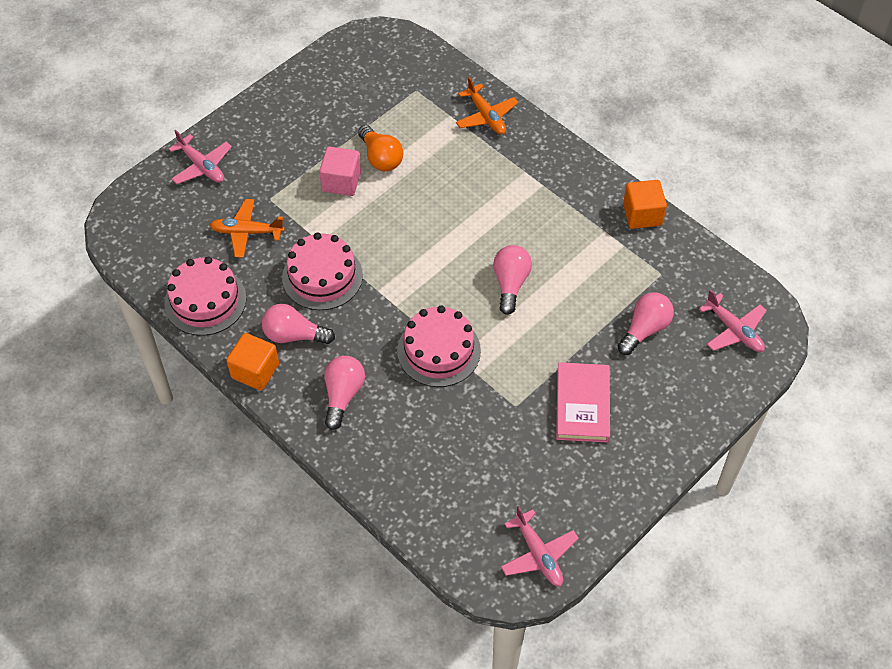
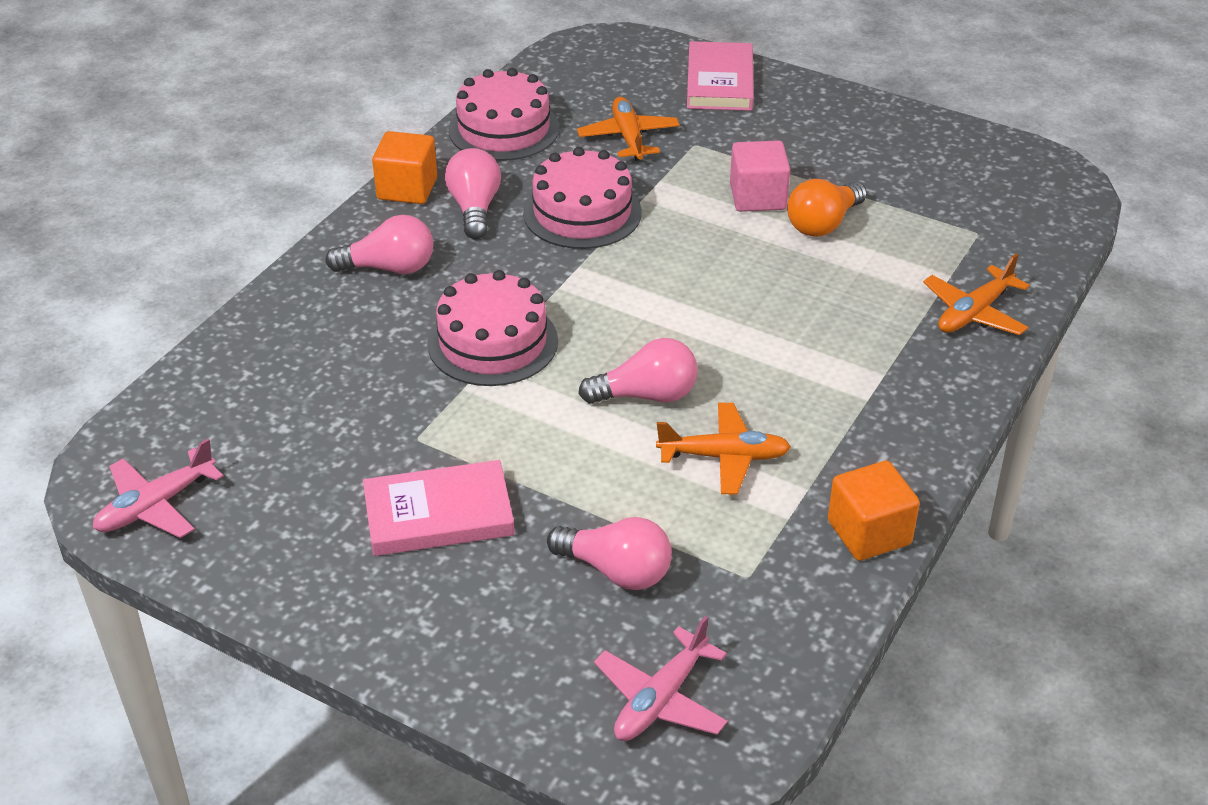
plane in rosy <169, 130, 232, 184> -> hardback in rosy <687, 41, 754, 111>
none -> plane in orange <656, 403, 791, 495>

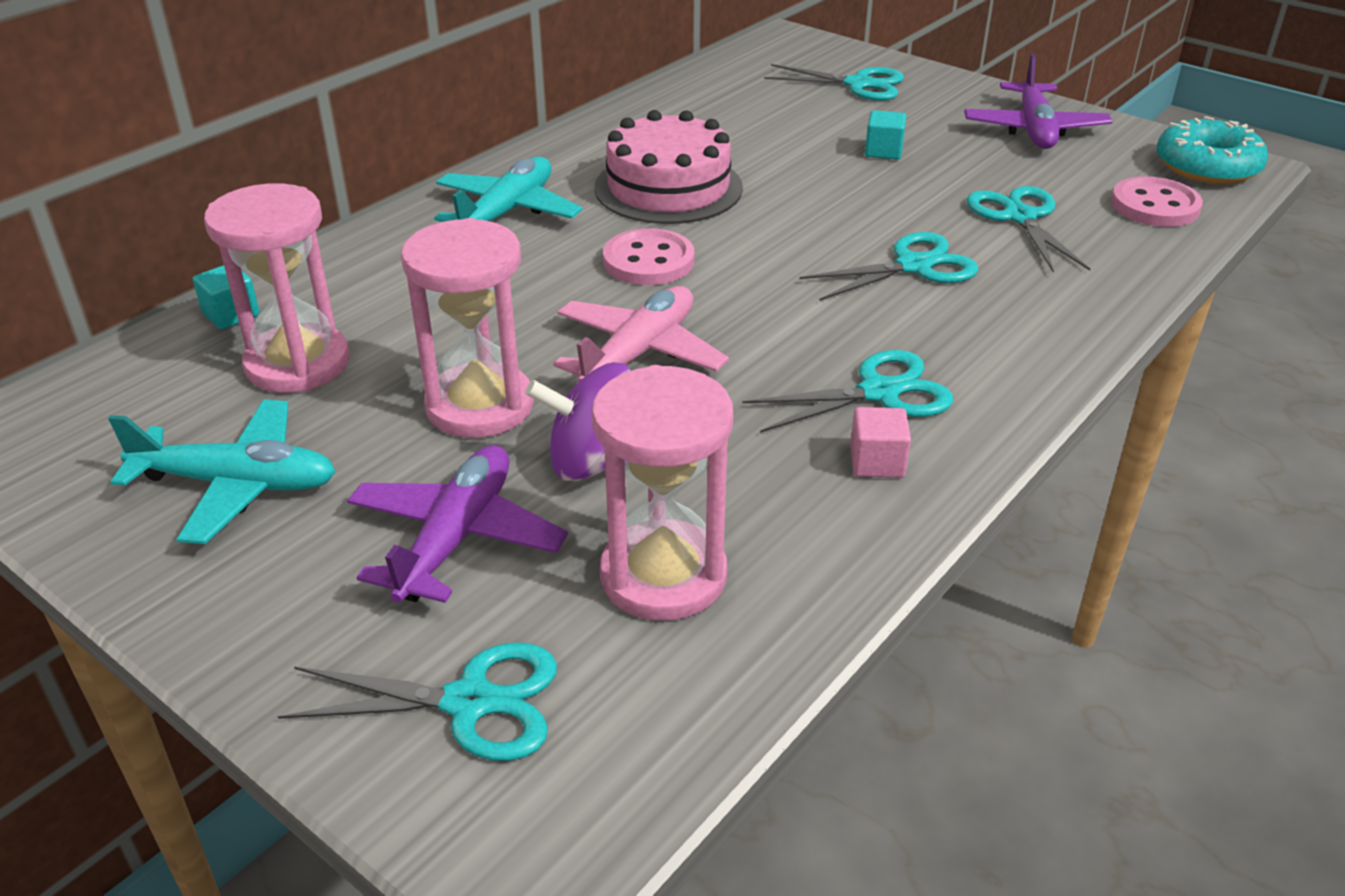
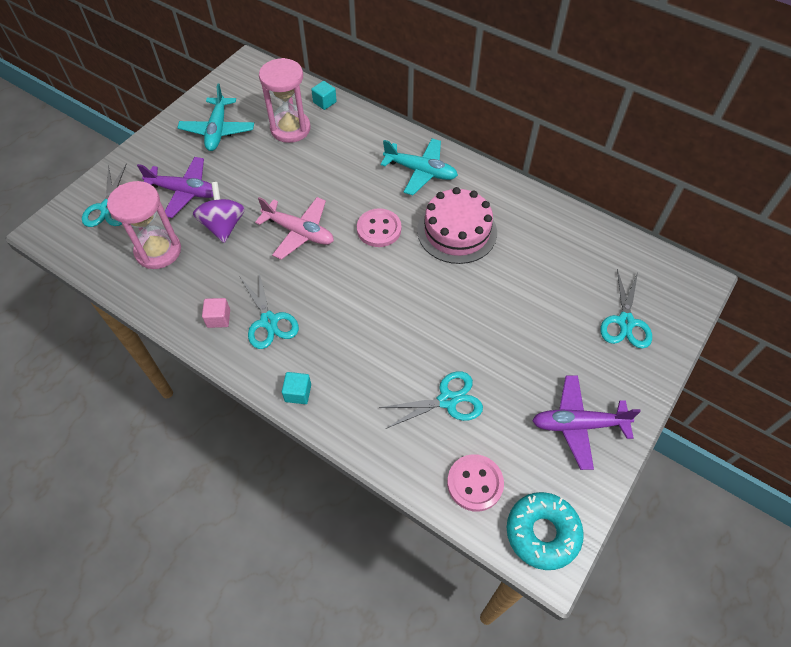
solid cube in turquoise <865, 110, 906, 160> -> solid cube in turquoise <282, 372, 311, 404>, moved
hourglass in rosy <401, 218, 533, 438> -> none
scissors in turquoise <799, 232, 979, 301> -> none

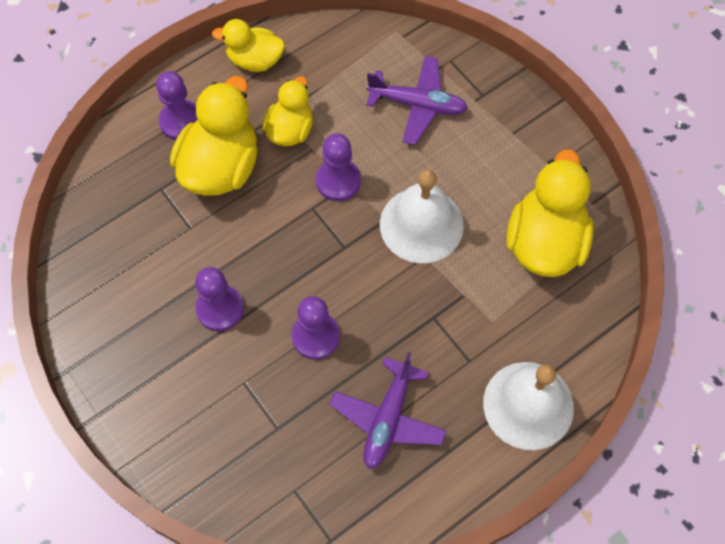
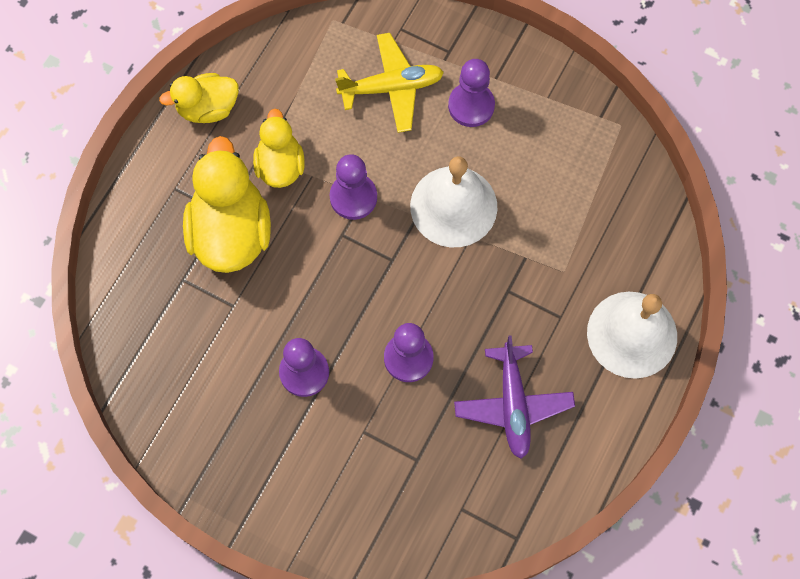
plane in purple <366, 56, 468, 145> -> plane in bright yellow <335, 33, 444, 133>
chess pawn in purple <156, 71, 198, 140> -> chess pawn in purple <448, 59, 495, 127>, moved
rubber duck in bright yellow <506, 149, 594, 277> -> none

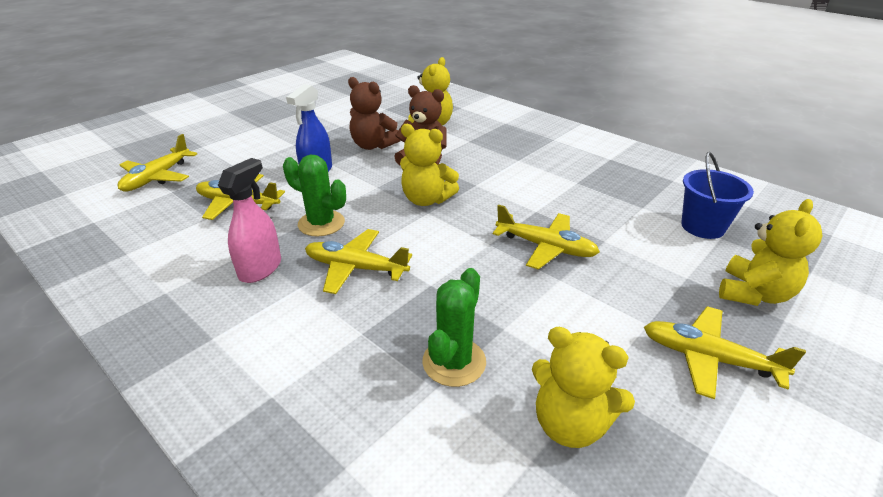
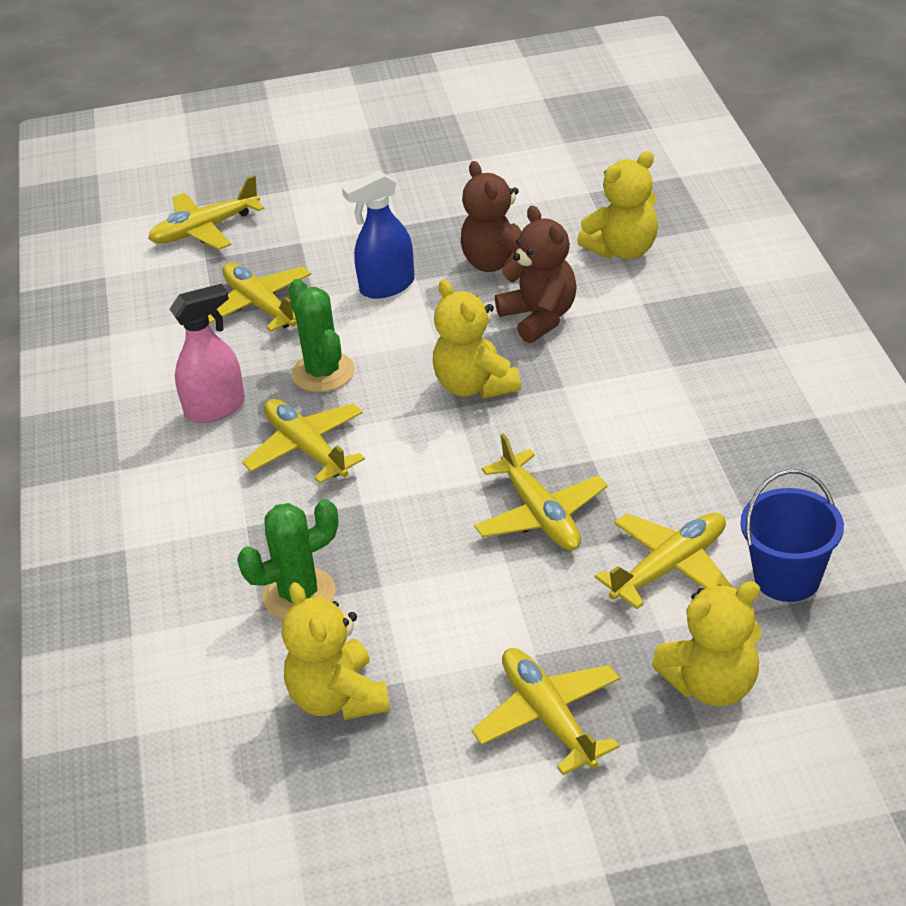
none -> plane in bright yellow <595, 513, 732, 609>

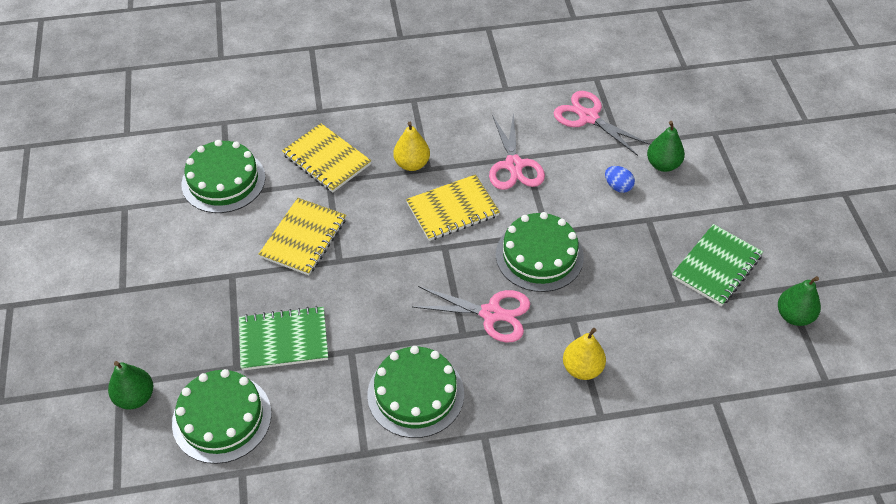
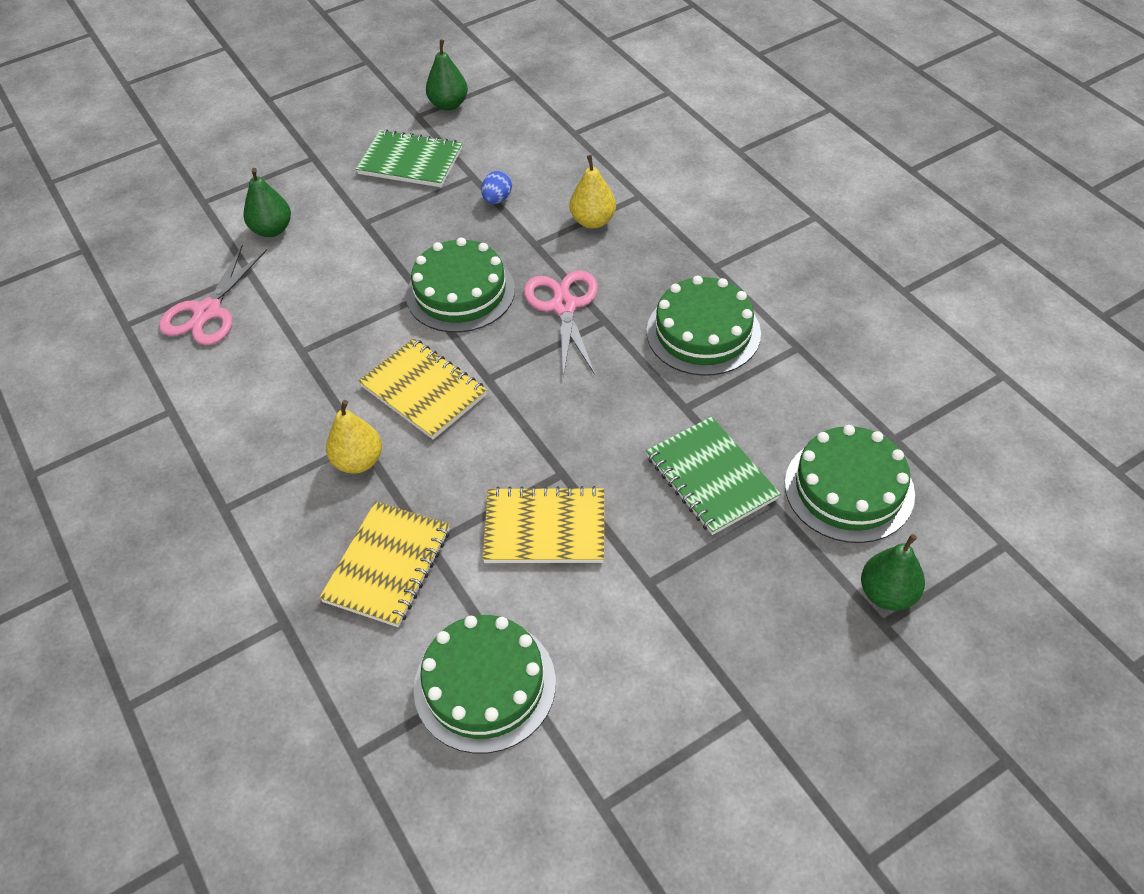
scissors in rosy <489, 112, 545, 190> -> none
egg in royal blue <605, 166, 635, 193> -> egg in royal blue <481, 171, 512, 204>, moved

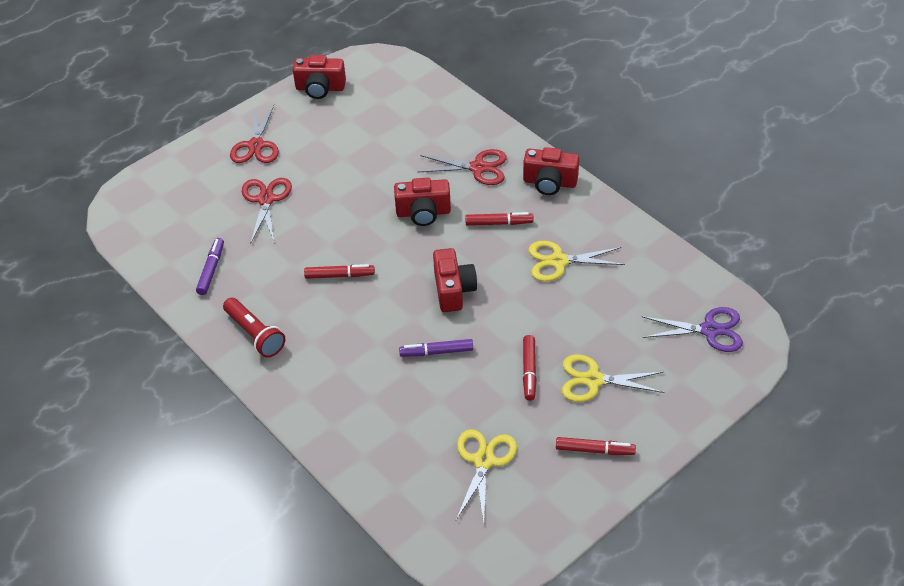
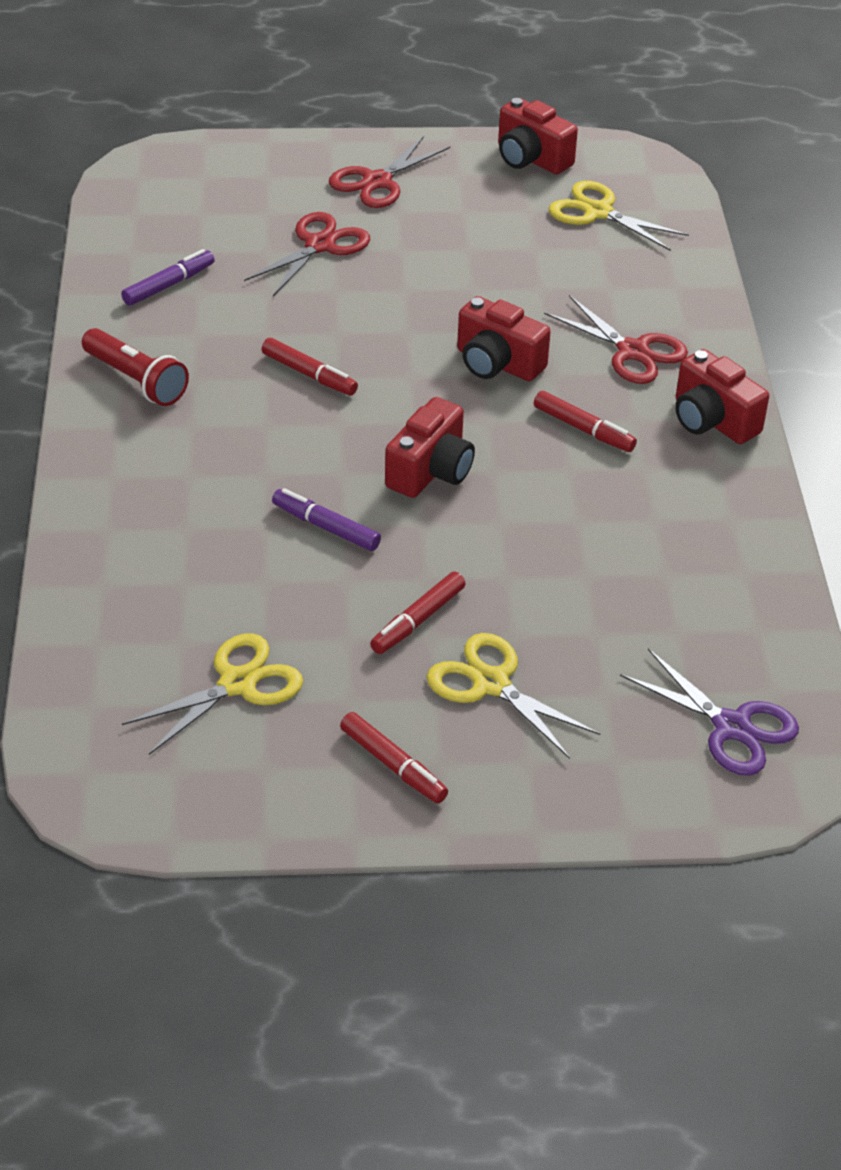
scissors in bright yellow <528, 241, 625, 282> -> scissors in bright yellow <549, 181, 689, 251>, moved
torch in red <223, 298, 285, 358> -> torch in red <82, 328, 189, 406>, 45 degrees counterclockwise

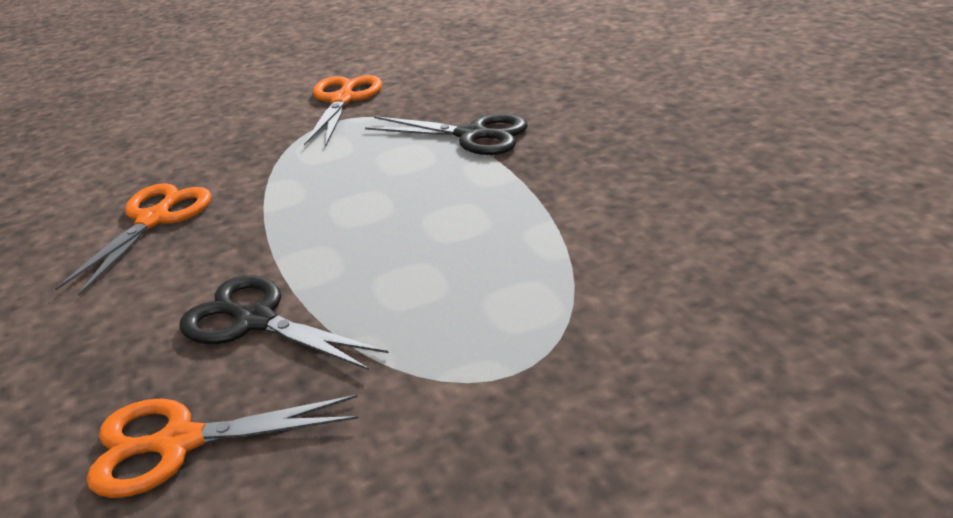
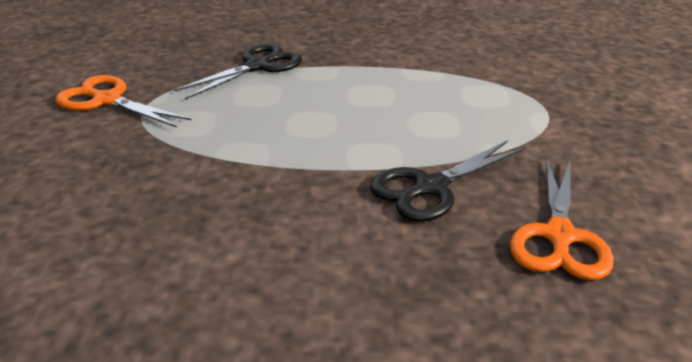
scissors in orange <55, 183, 212, 296> -> none

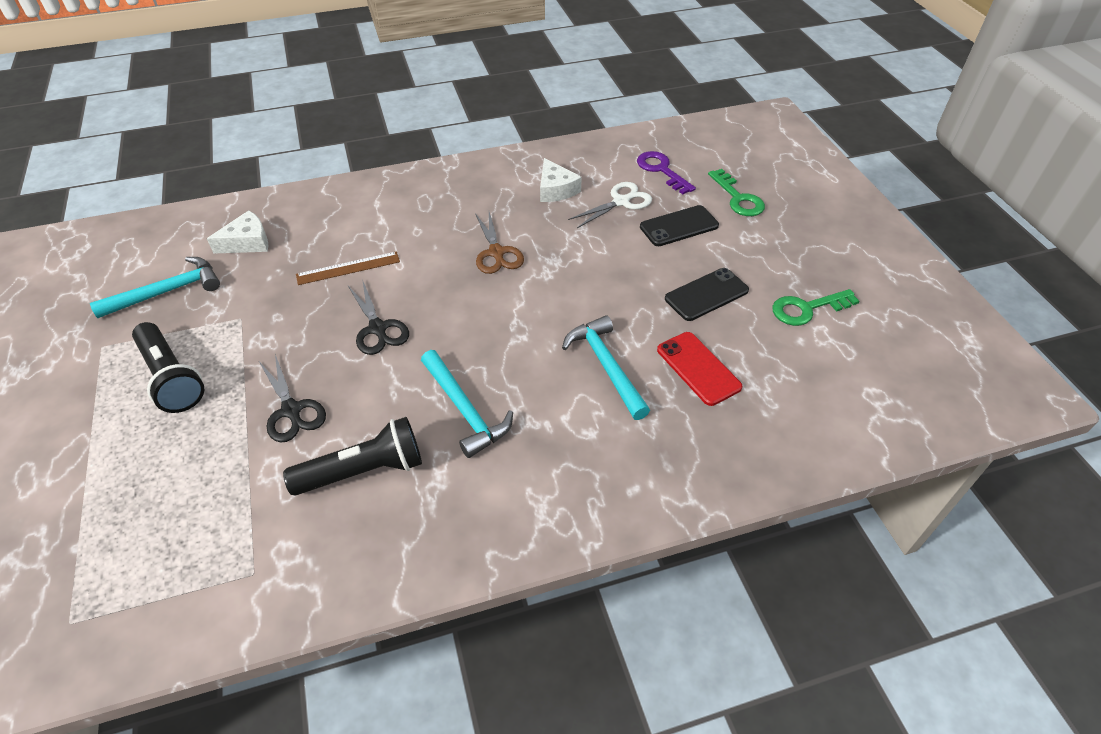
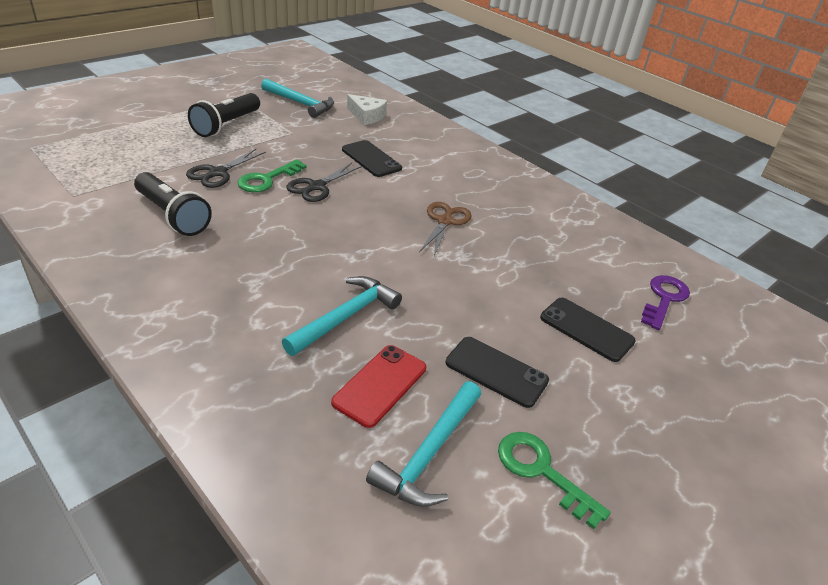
cheese wedge in pure white <540, 158, 582, 202> -> none
key in leaf-green <708, 169, 765, 216> -> key in leaf-green <238, 160, 307, 192>, moved
scissors in pure white <568, 182, 652, 228> -> none
scissors in russet <475, 212, 524, 274> -> scissors in russet <419, 202, 472, 256>, 150 degrees clockwise
measuring stick in russet <296, 251, 400, 285> -> phone in black <342, 140, 402, 177>
carpenter's hammer in turquoise <421, 350, 513, 458> -> carpenter's hammer in turquoise <366, 381, 482, 507>, moved

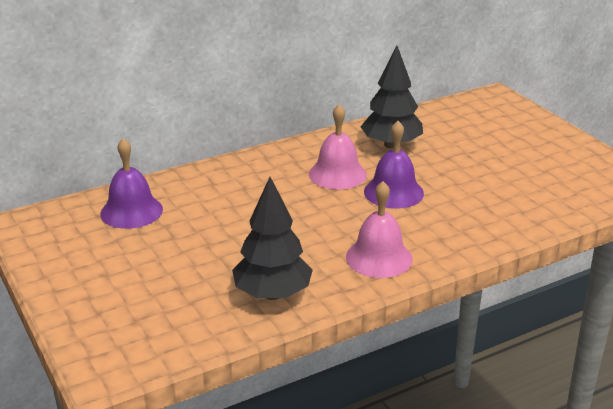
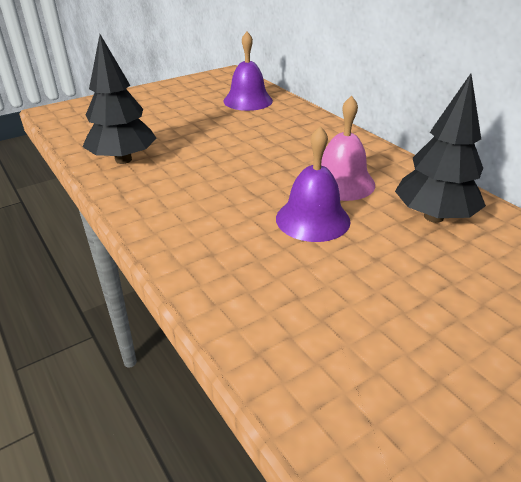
bell in rosy <346, 181, 413, 278> -> none

